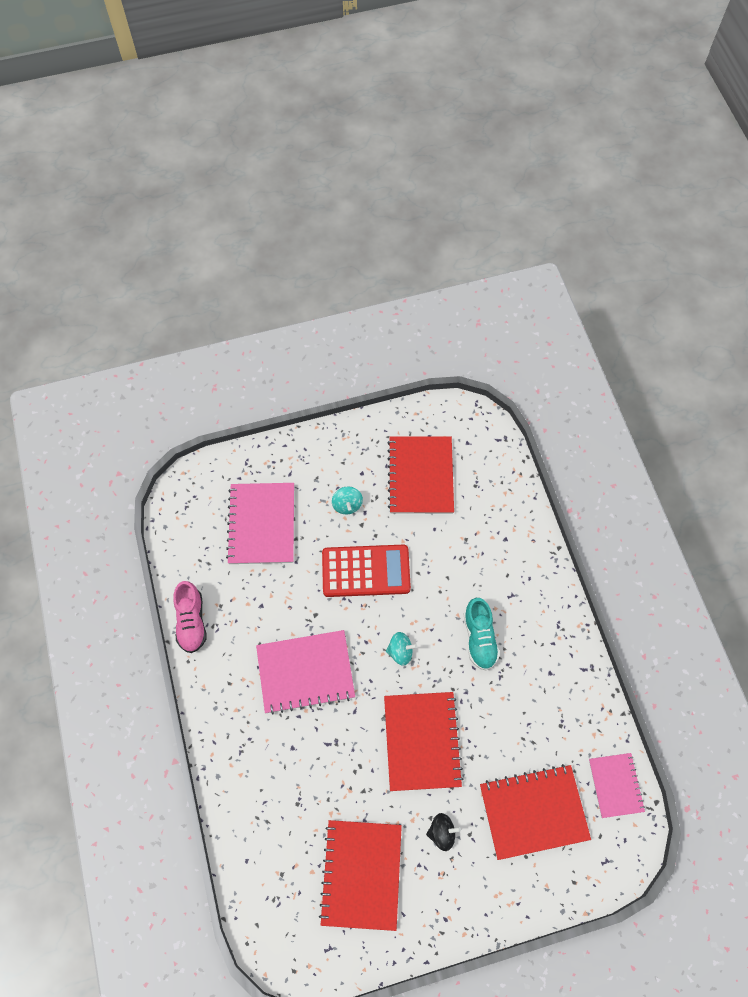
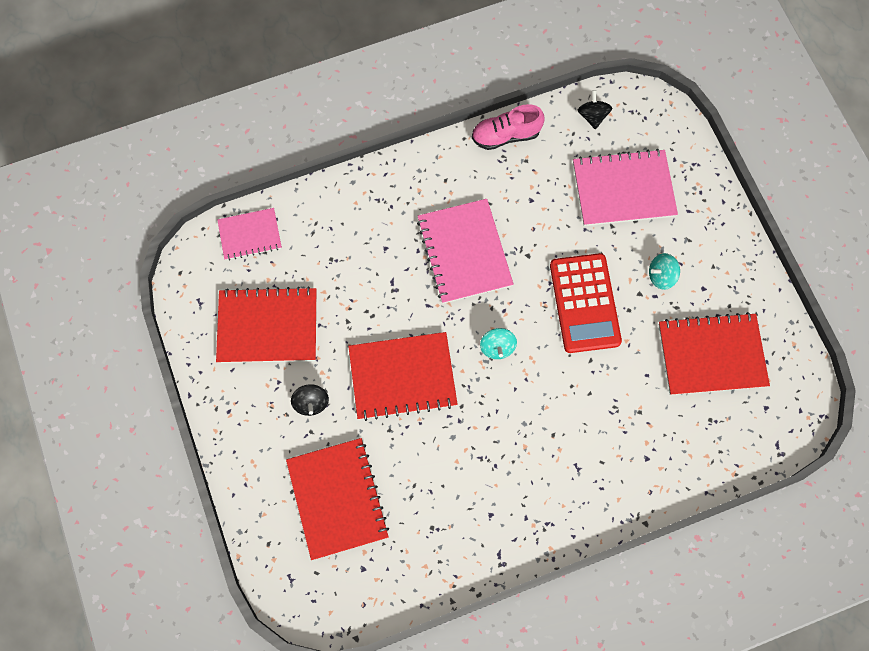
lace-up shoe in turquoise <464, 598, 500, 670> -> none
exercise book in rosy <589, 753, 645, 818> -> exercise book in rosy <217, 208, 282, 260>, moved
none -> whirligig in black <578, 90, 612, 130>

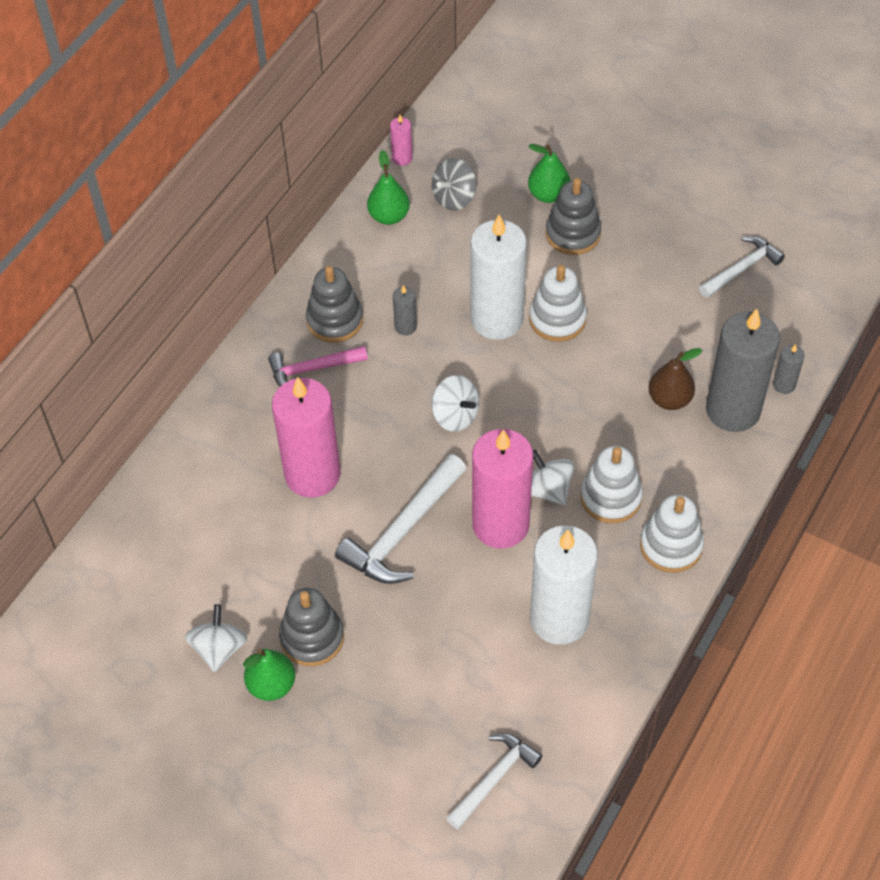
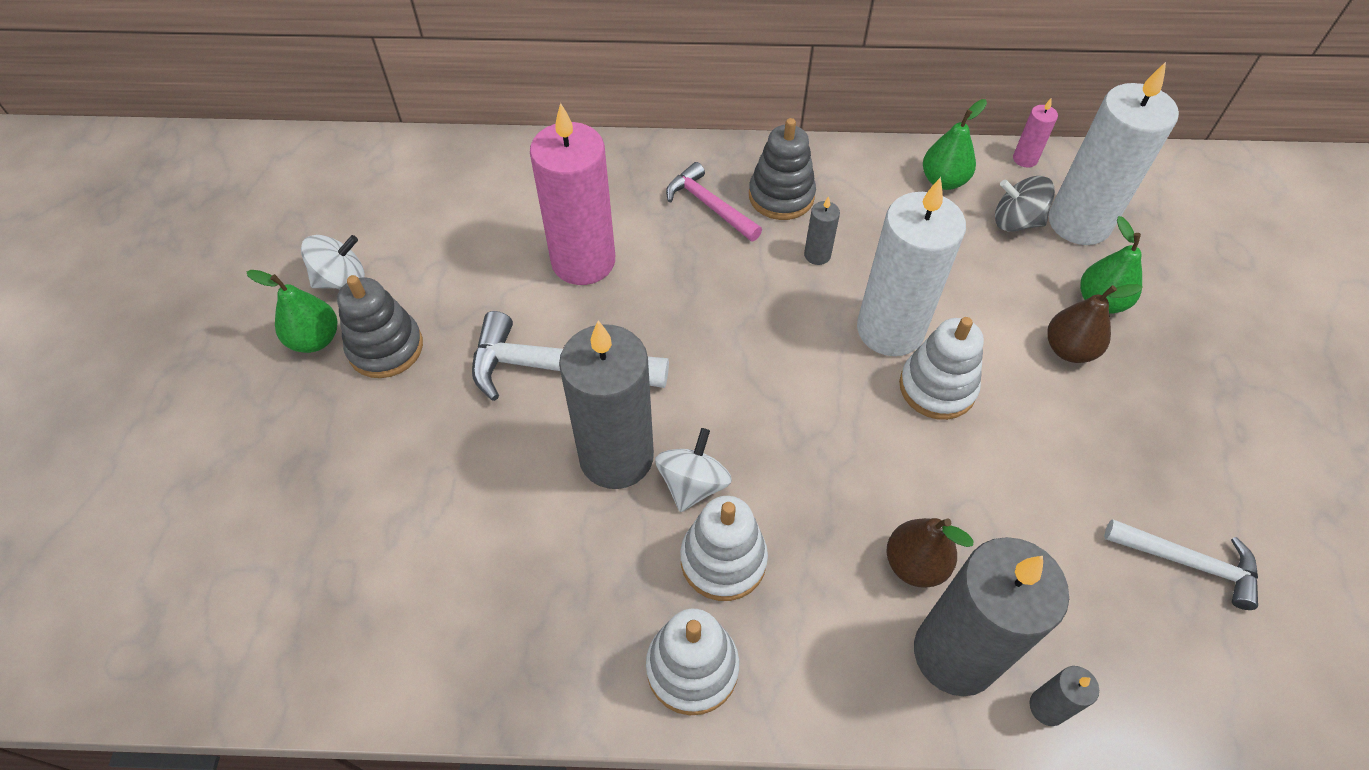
ring stacker in ash-grey <546, 178, 601, 255> -> pear in russet <1047, 284, 1143, 363>
whirligig in pure white <432, 375, 479, 432> -> none
candle in rosy <472, 429, 533, 548> -> candle in ash-grey <559, 321, 654, 489>
candle in pure white <530, 525, 598, 645> -> candle in pure white <1049, 62, 1179, 245>, moved
carpenter's hammer in pure white <446, 733, 542, 829> -> none

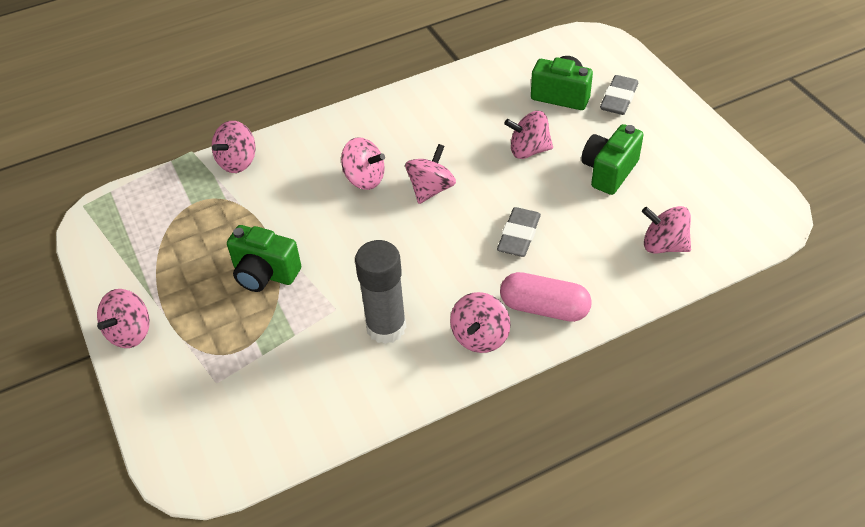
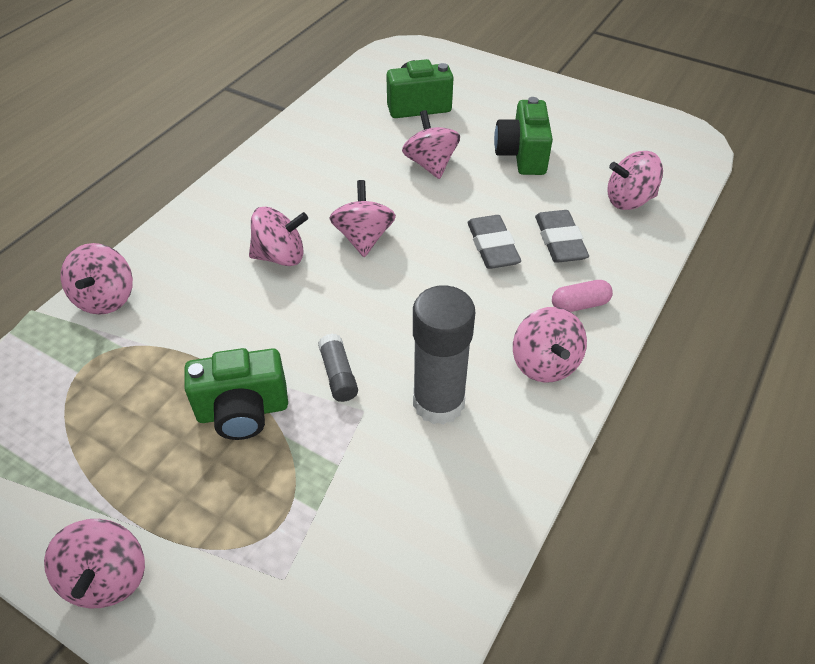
pencil eraser in ash-grey <600, 75, 639, 115> -> pencil eraser in ash-grey <535, 210, 589, 263>, moved
whirligig in rosy <504, 111, 553, 159> -> whirligig in rosy <402, 110, 460, 179>, 105 degrees clockwise
pill shape in rosy <500, 272, 592, 322> -> pill shape in rosy <552, 280, 613, 312>, x0.58
none -> stick of glue in ash-grey <318, 334, 358, 402>

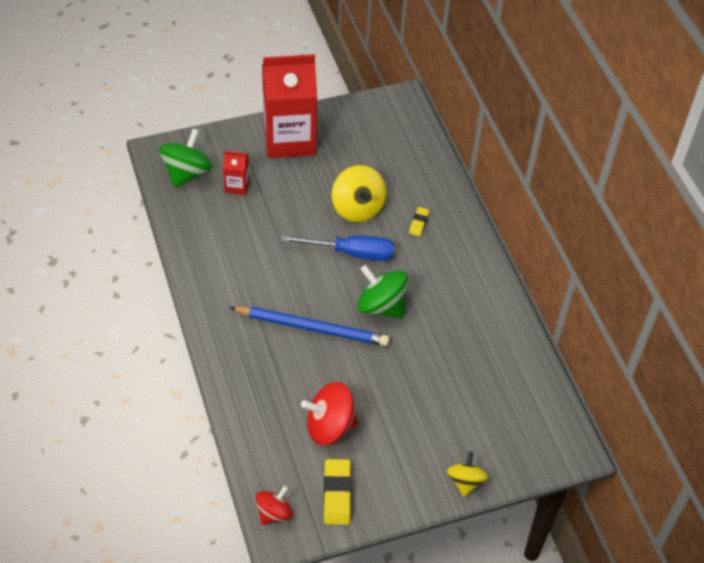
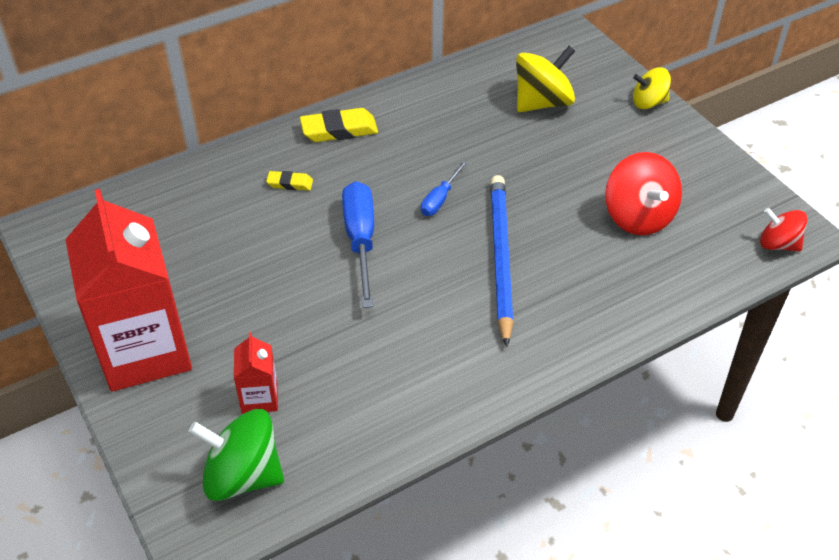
whirligig in bright yellow <332, 165, 386, 222> -> whirligig in bright yellow <516, 46, 575, 112>, moved
whirligig in leaf-green <357, 265, 408, 318> -> screwdriver in royal blue <421, 161, 467, 216>
pencil eraser in bright yellow <323, 459, 352, 525> -> pencil eraser in bright yellow <300, 108, 378, 142>, moved

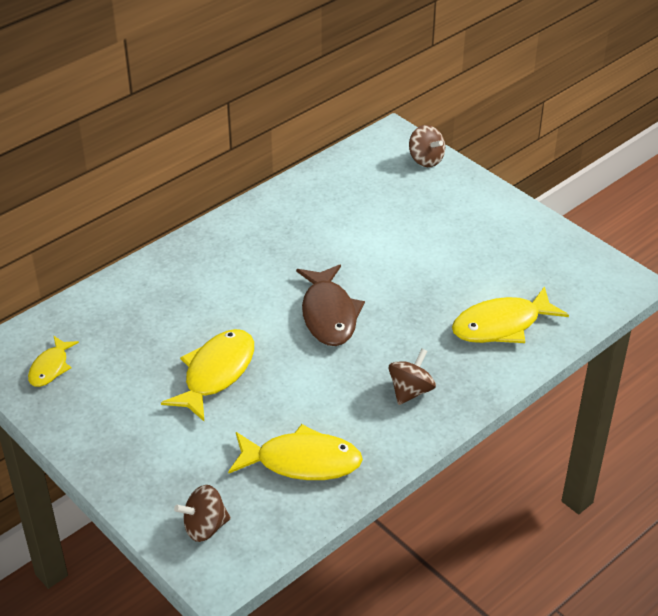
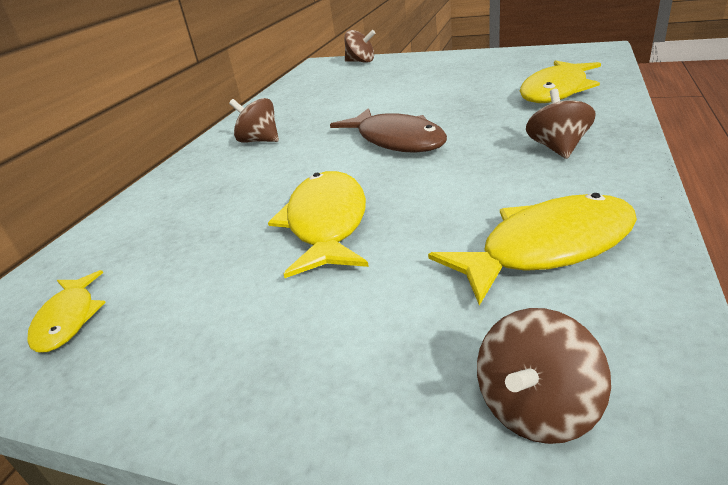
none -> whirligig in russet <229, 98, 279, 143>

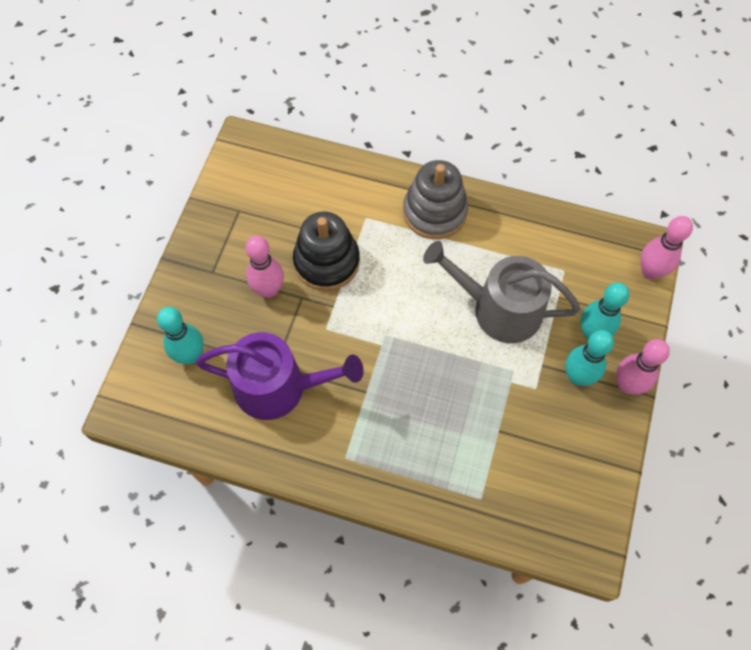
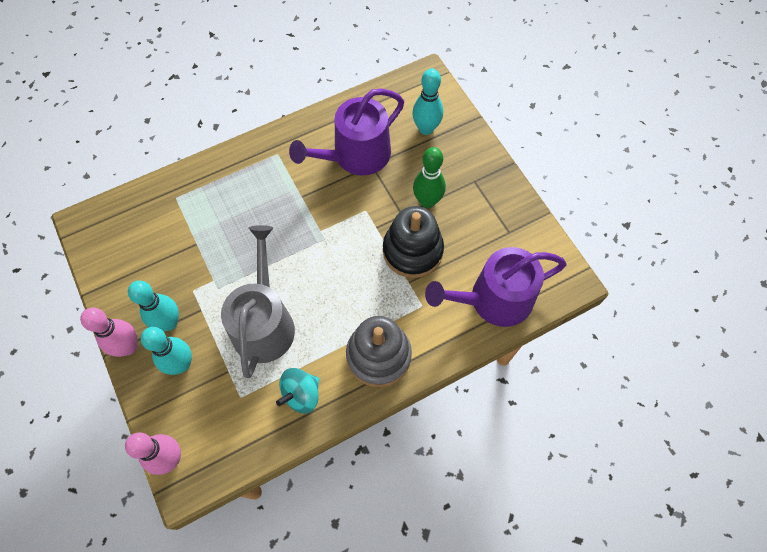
bowling pin in rosy <245, 236, 284, 298> -> bowling pin in leaf-green <413, 147, 446, 208>
sprinkling can in ash-grey <423, 241, 581, 343> -> sprinkling can in ash-grey <221, 225, 295, 378>, 60 degrees counterclockwise
none -> sprinkling can in purple <425, 247, 567, 327>
none -> whirligig in turquoise <276, 368, 319, 413>

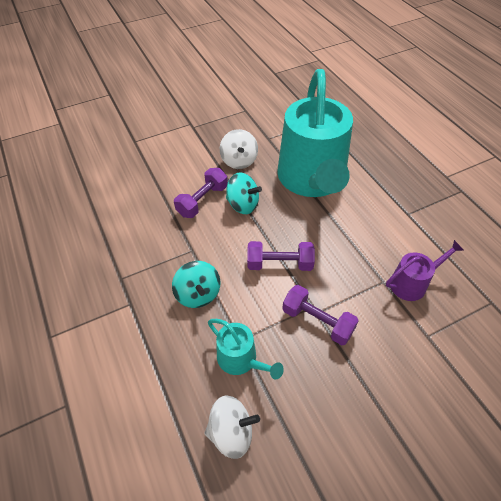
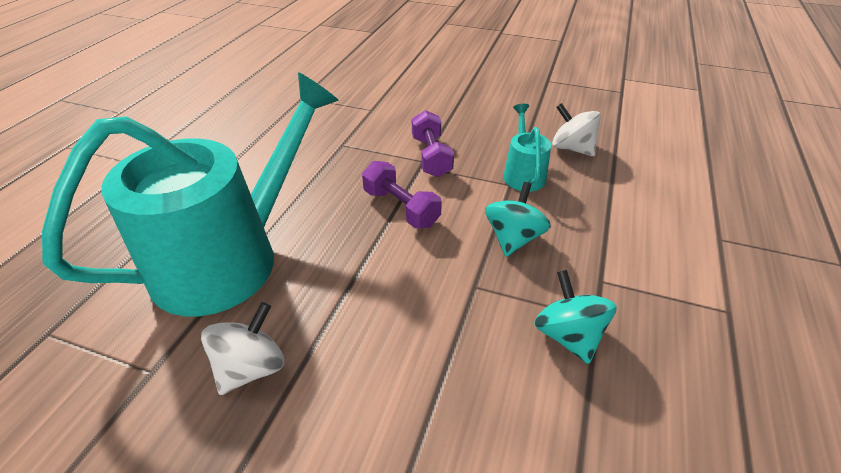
dumbbell in purple <174, 168, 228, 218> -> none
whirligig in turquoise <226, 172, 262, 214> -> whirligig in turquoise <534, 270, 617, 364>, moved
sprinkling can in purple <386, 240, 464, 301> -> none

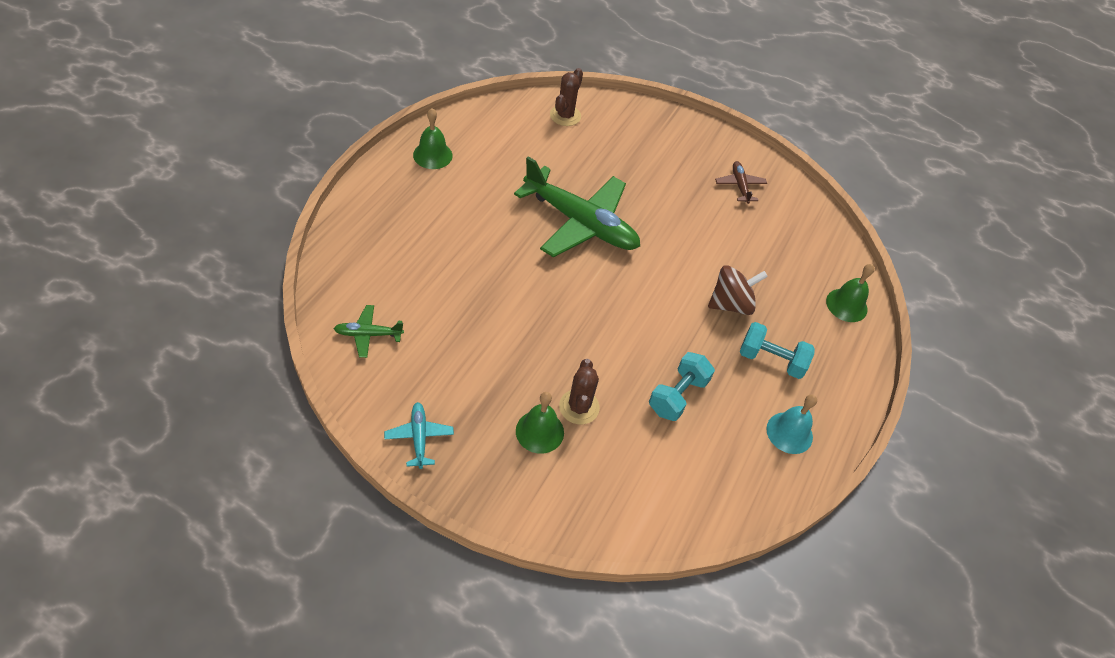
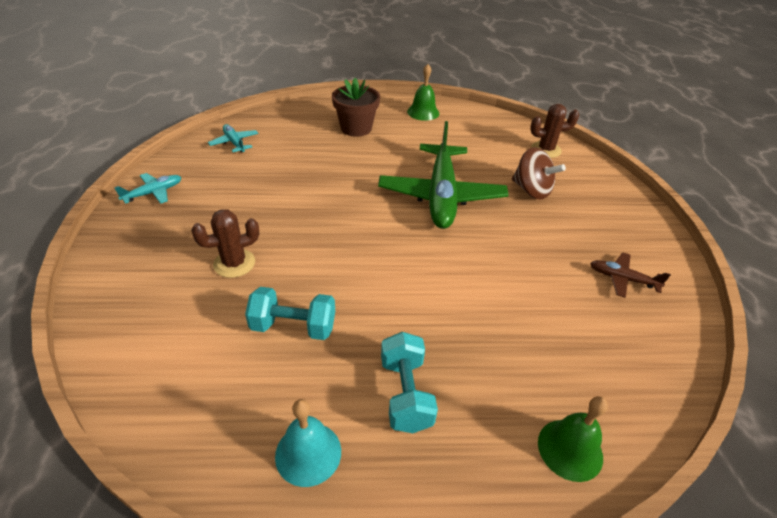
plane in russet <715, 161, 767, 204> -> plane in russet <590, 252, 671, 298>, 120 degrees counterclockwise
whirligig in russet <708, 265, 768, 315> -> whirligig in russet <512, 147, 566, 199>, moved
plane in leaf-green <333, 305, 404, 358> -> plane in turquoise <208, 124, 258, 153>
bell in leaf-green <516, 392, 564, 454> -> none
none -> plant pot in russet <332, 78, 380, 137>

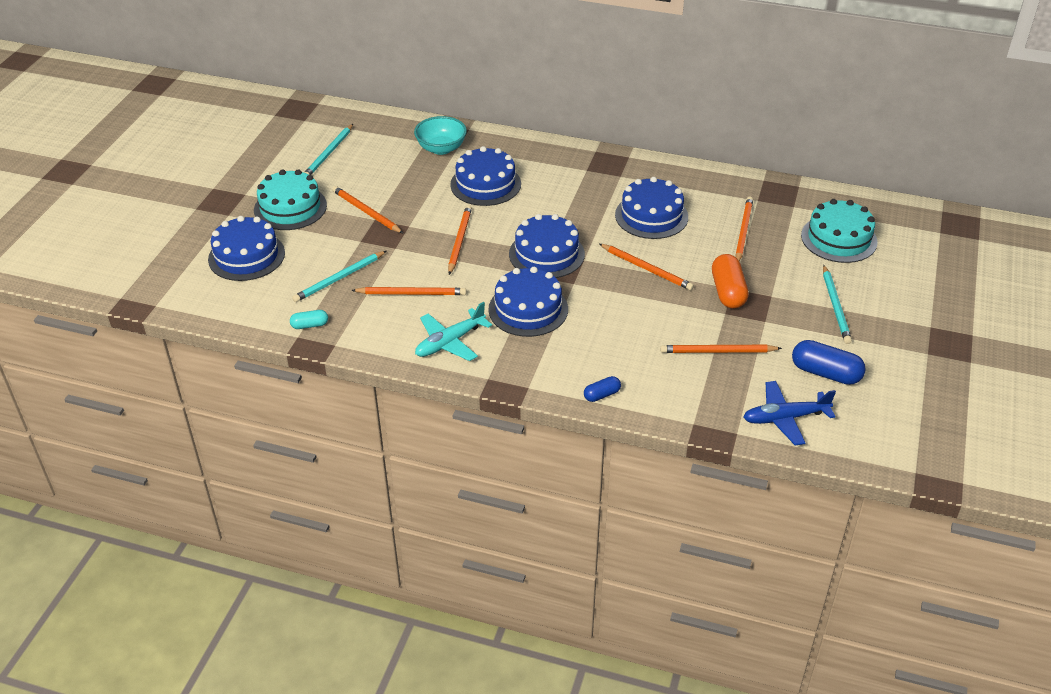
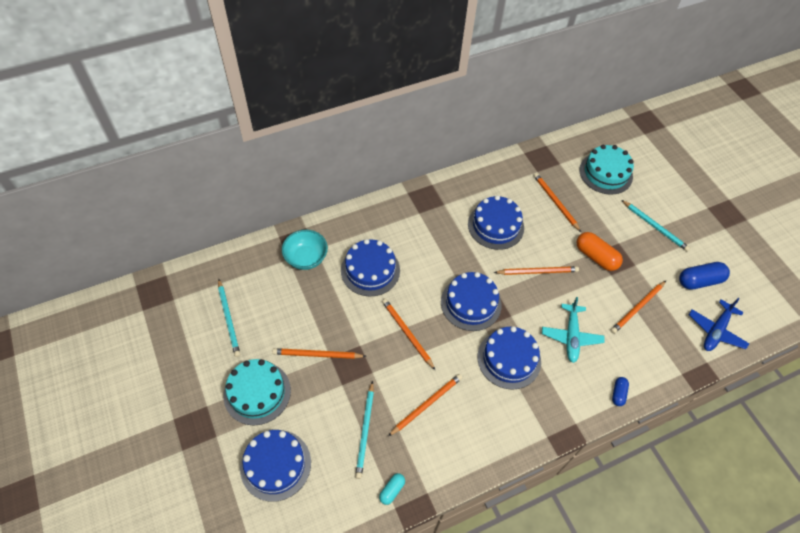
plane in turquoise <415, 302, 492, 361> -> plane in turquoise <542, 297, 605, 363>, moved

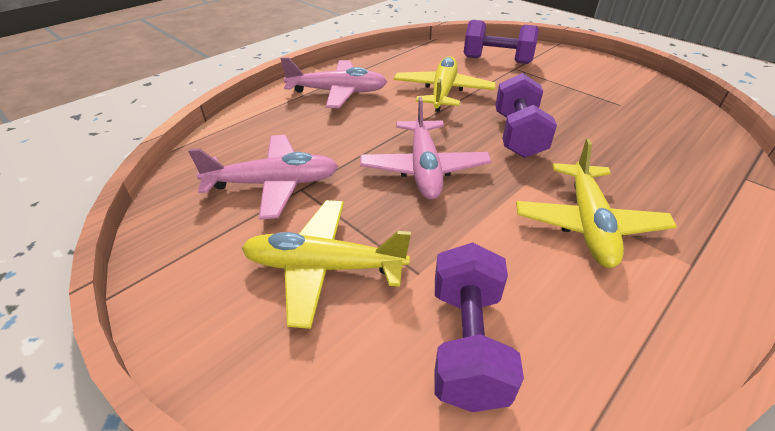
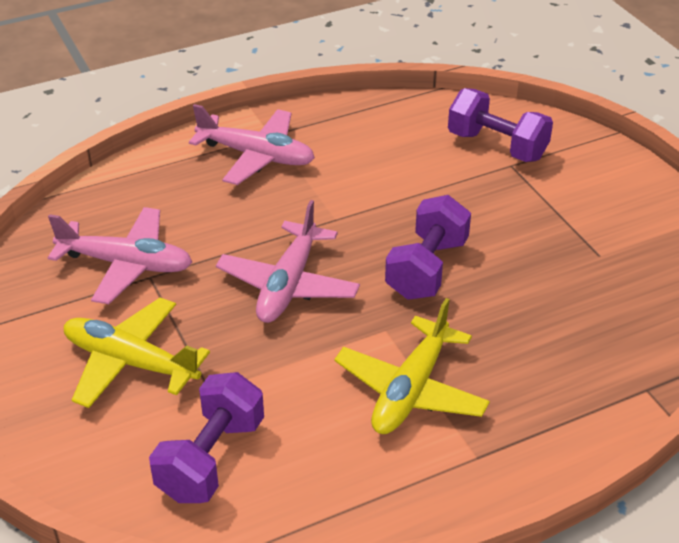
plane in bright yellow <394, 56, 496, 112> -> none

